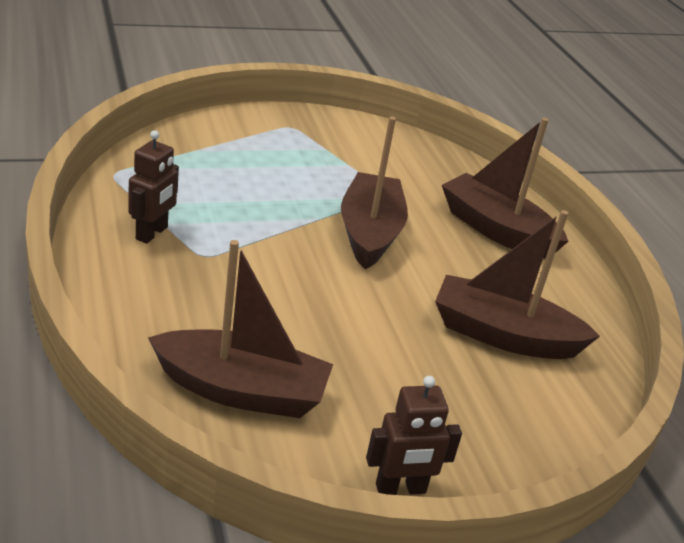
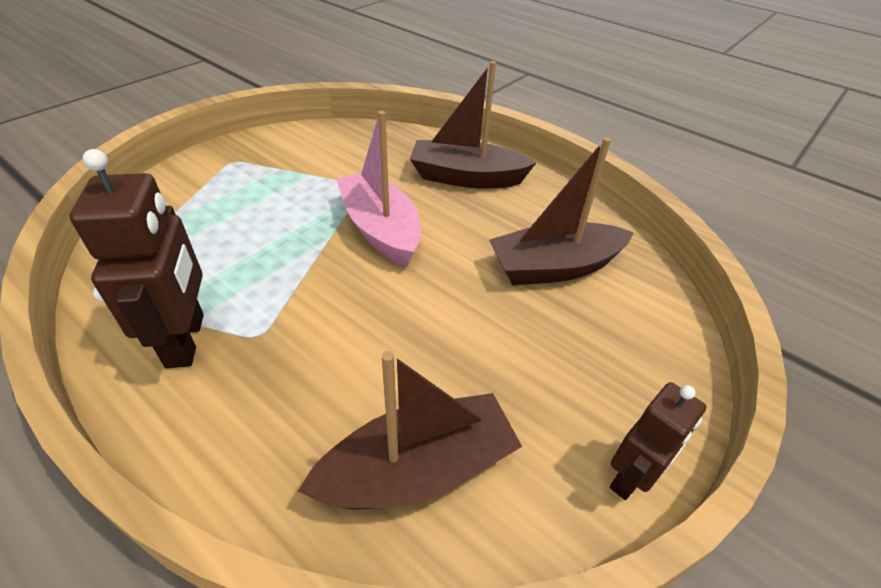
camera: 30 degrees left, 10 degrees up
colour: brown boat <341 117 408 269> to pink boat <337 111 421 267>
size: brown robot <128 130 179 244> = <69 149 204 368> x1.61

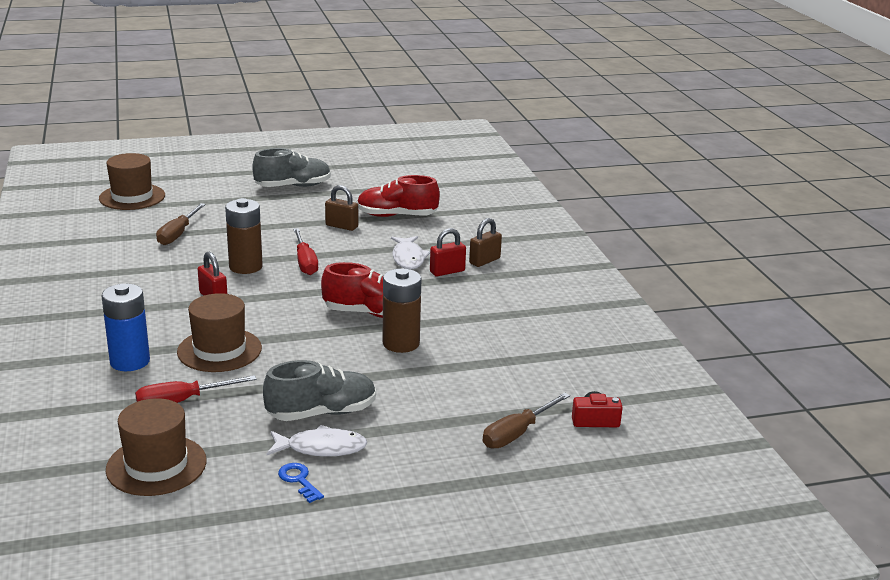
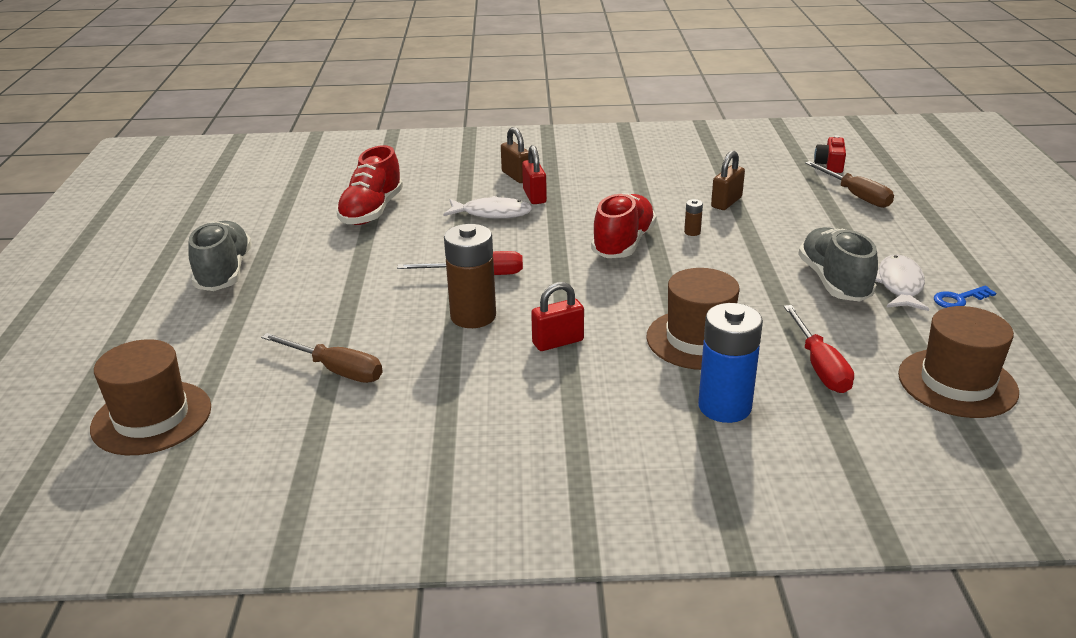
camera: 75 degrees left, 5 degrees up
relocated: brown padlock <325 185 358 231> to <711 151 745 210>
size: brown battery <383 269 421 353> = <684 199 703 236> x0.41

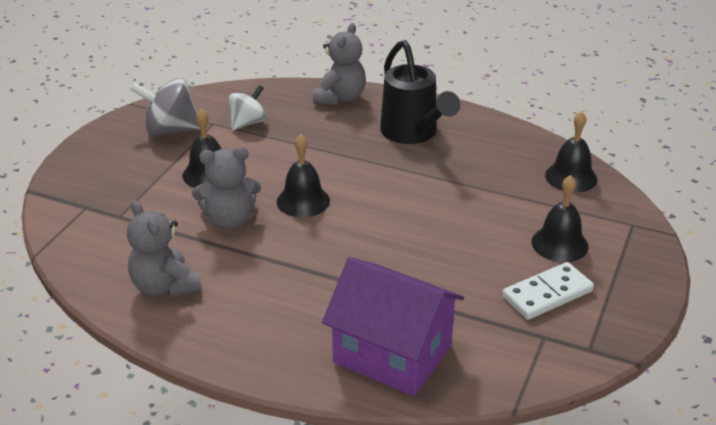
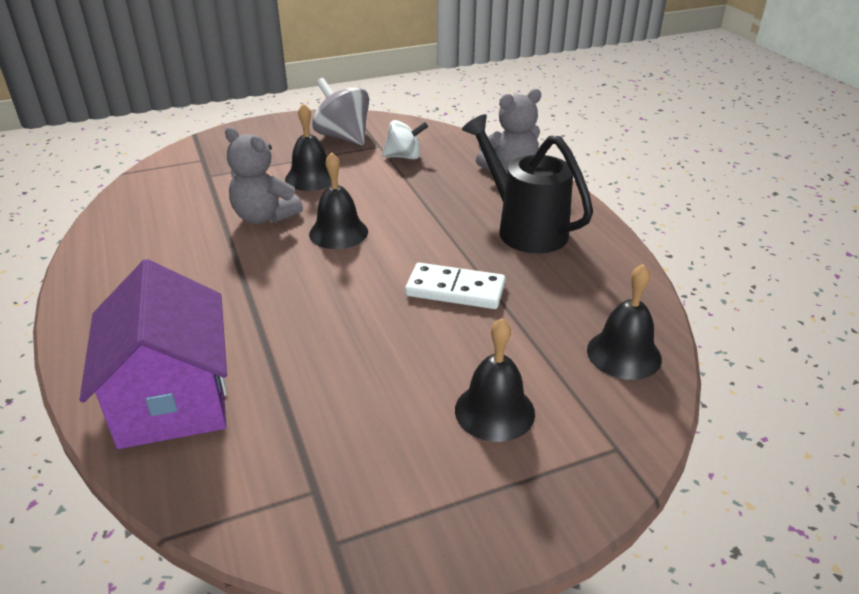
camera: 45 degrees right, 0 degrees up
missing: grey teddy bear <127 200 202 297>
relocated: white domino <502 262 594 320> to <405 263 505 309>
spun: black watering can <380 40 460 144> = <462 114 593 253> 120 degrees clockwise

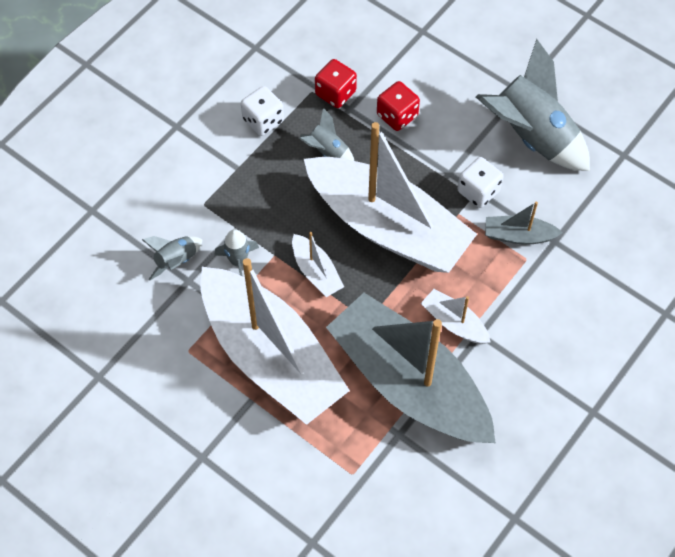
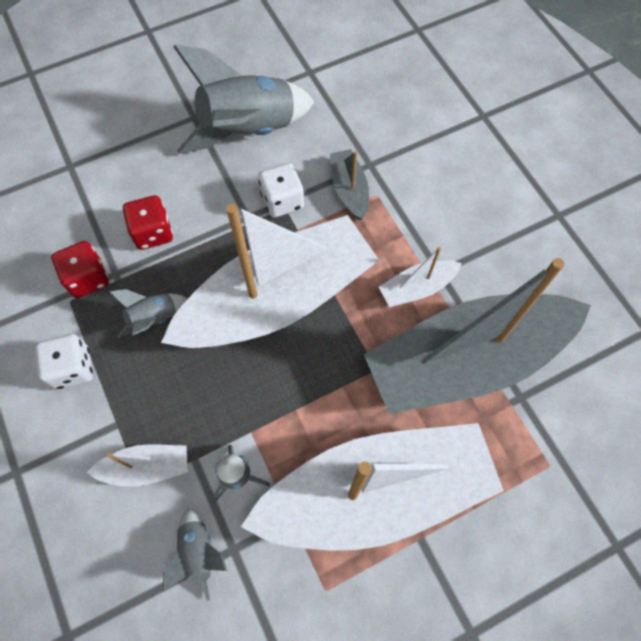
camera: 65 degrees left, 5 degrees up
relocated: white boat <292 232 344 297> to <87 445 188 487>
spun: grey boat <485 202 563 245> = <330 149 369 220> 135 degrees clockwise

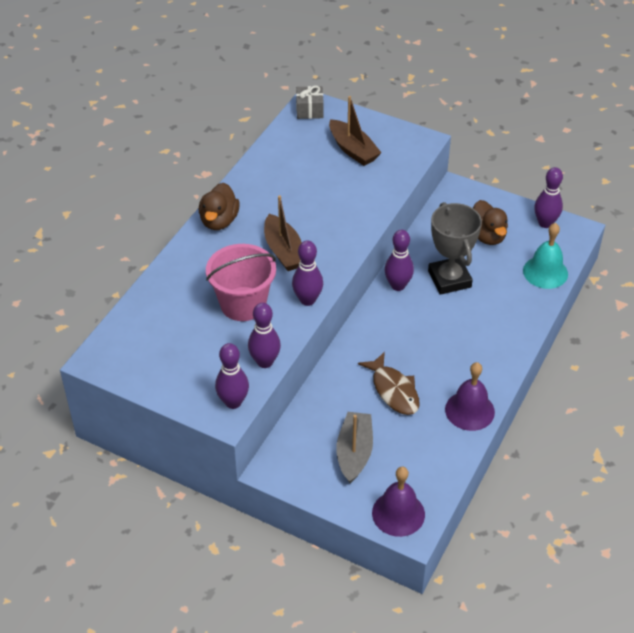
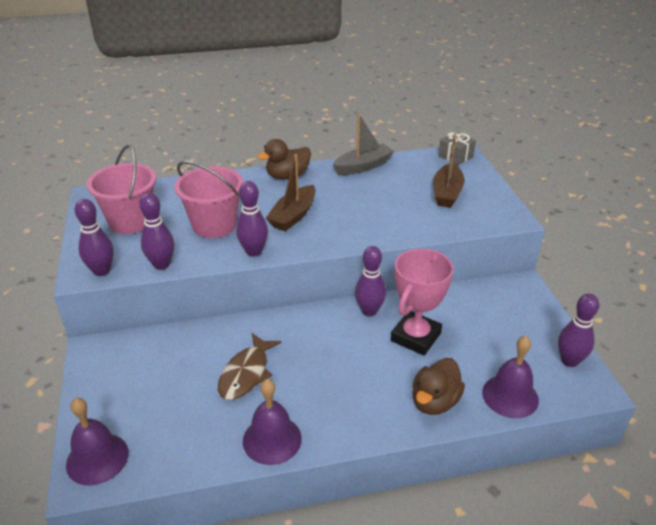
camera: 50 degrees right, 10 degrees down
appeared: pink bucket <87 145 157 234>
relocated: brown duck <473 200 508 245> to <412 358 465 415>; grey boat <336 412 373 483> to <333 114 394 175>
colour: grey trophy <428 202 482 295> to pink trophy <391 249 454 356>; turquoise bell <523 223 568 289> to purple bell <482 336 539 418>

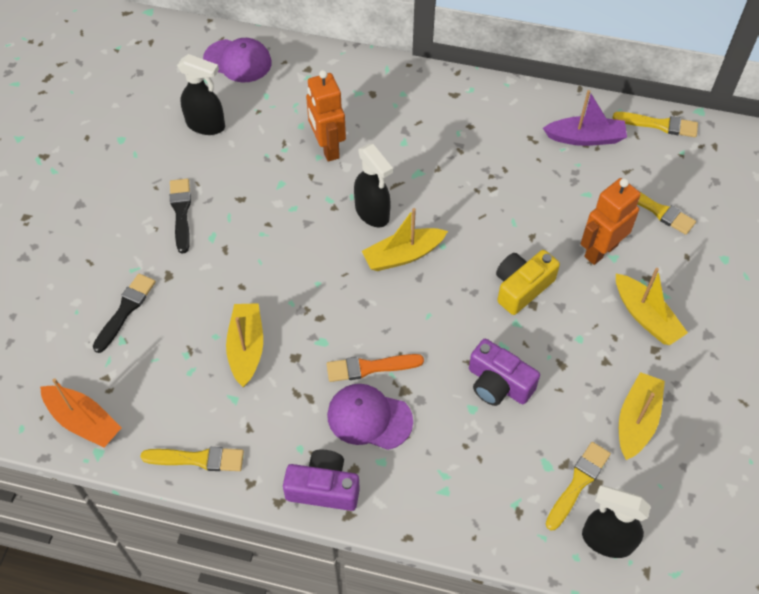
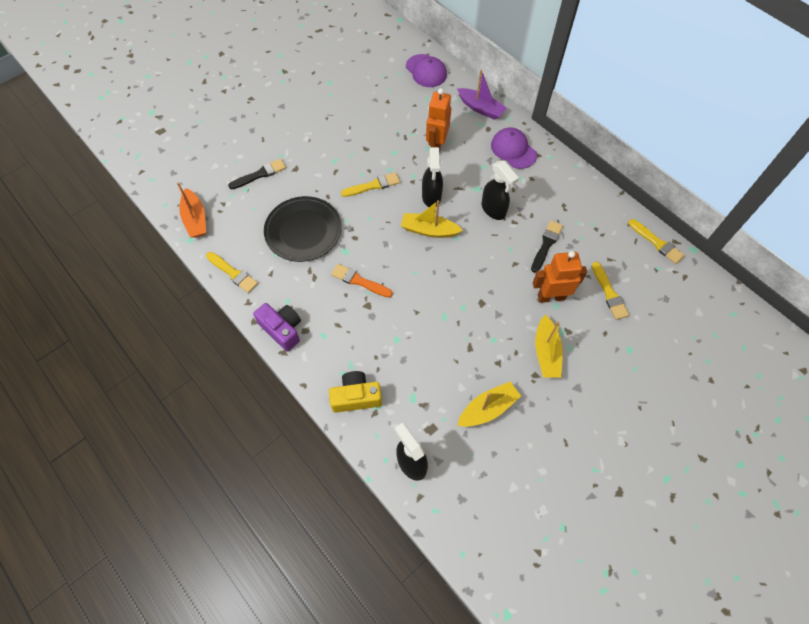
camera: 35 degrees right, 5 degrees up
missing: purple camera <469 339 540 406>
relocated: black spray bottle <177 54 225 135> to <481 160 519 220>; purple boat <543 90 627 146> to <457 70 507 120>; black brush <170 179 191 253> to <531 220 563 273>; yellow camera <496 250 560 315> to <329 371 382 413>; purple cap <327 384 413 450> to <491 127 537 169>; yellow brush <546 442 611 530> to <341 172 400 197>
exchanged: yellow boat <226 303 263 387> to black plate <264 196 342 262>

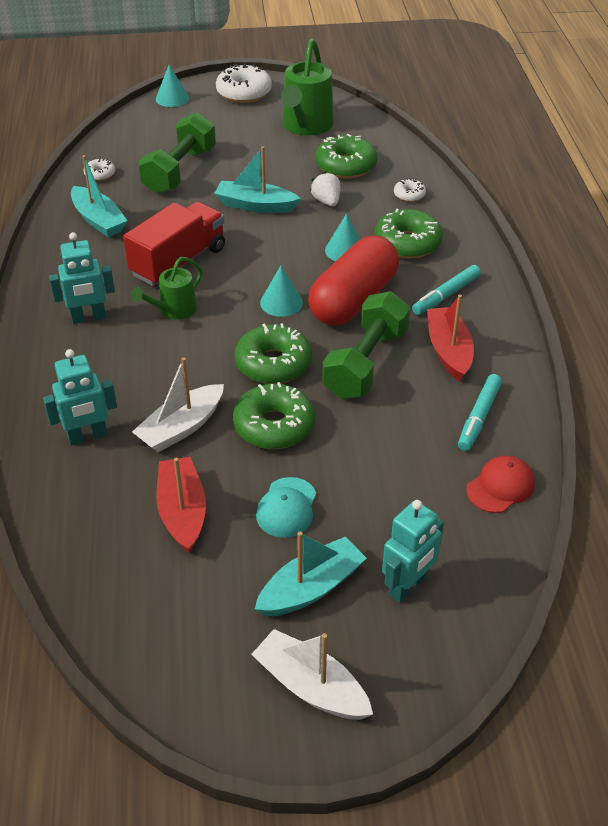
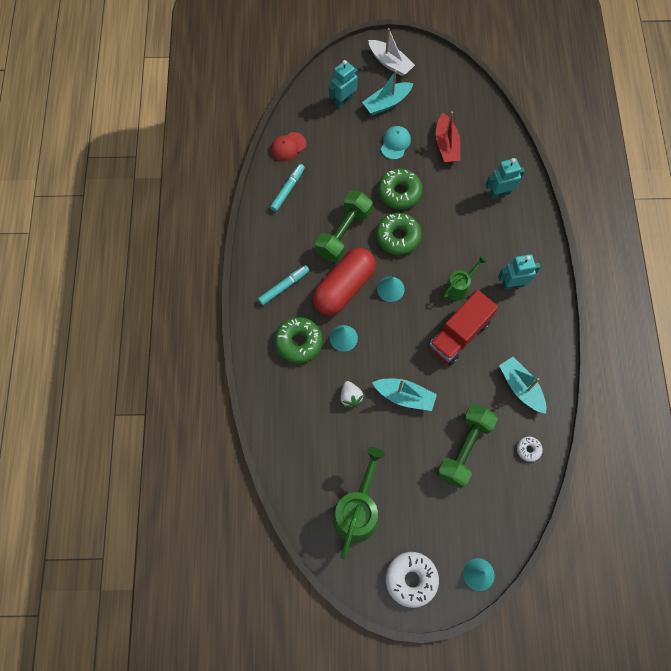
camera: 175 degrees left, 25 degrees up
missing: green donut <316 134 377 178>; white donut <394 178 426 202>; red boat <427 294 474 381>; white boat <132 357 224 452>

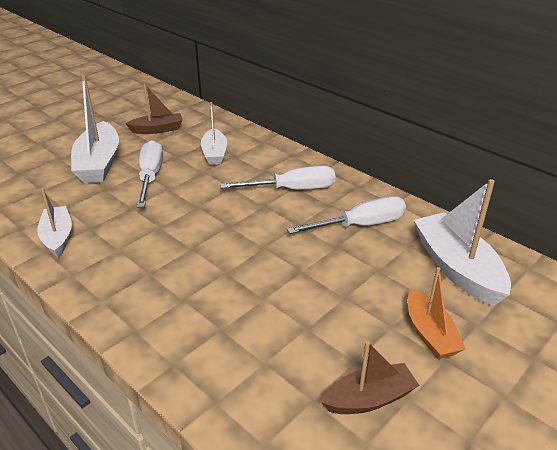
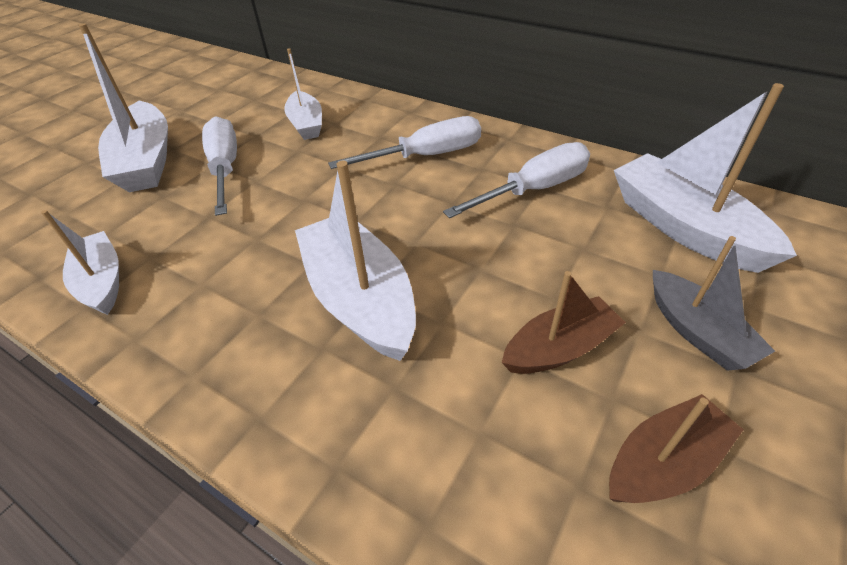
camera: 10 degrees left, 10 degrees up
appeared: white boat <295 161 416 361>
relocated: brown boat <125 84 183 134> to <502 271 626 374>
colour: orange boat <408 267 466 359> to grey boat <653 236 775 371>

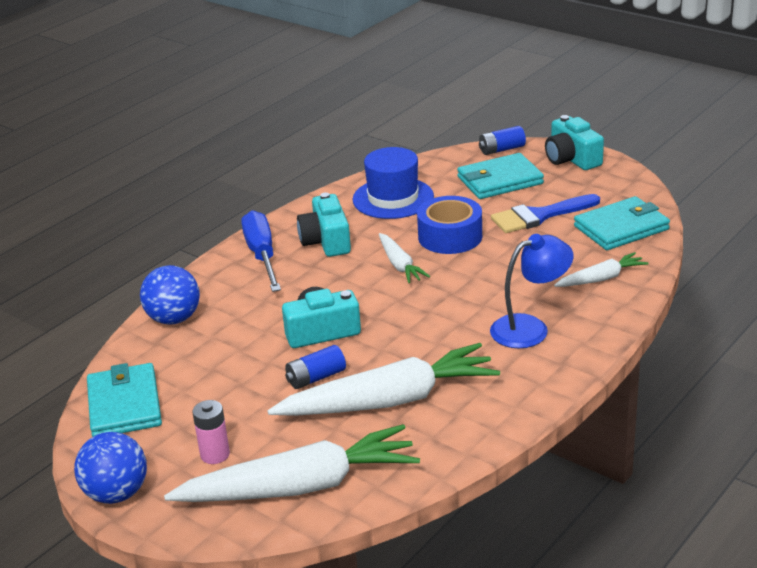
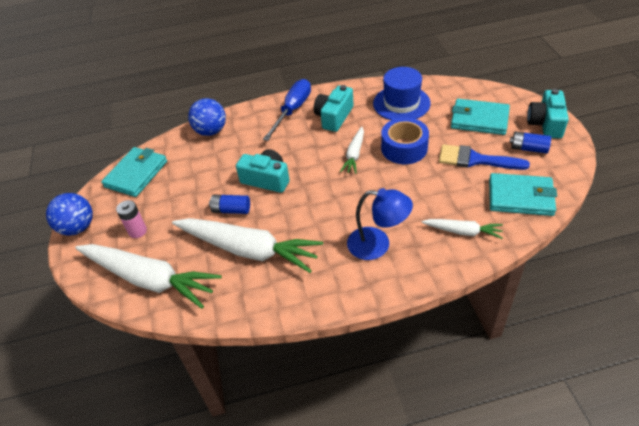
camera: 40 degrees right, 15 degrees up
relocated: blue battery <479 126 526 155> to <510 132 551 153>

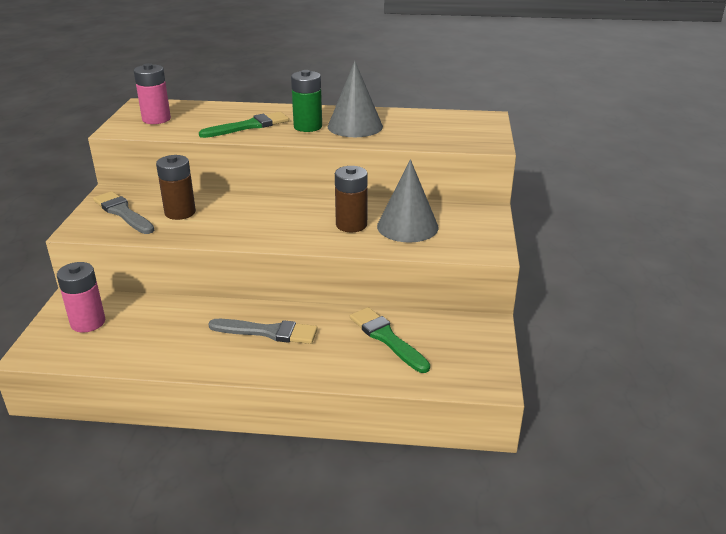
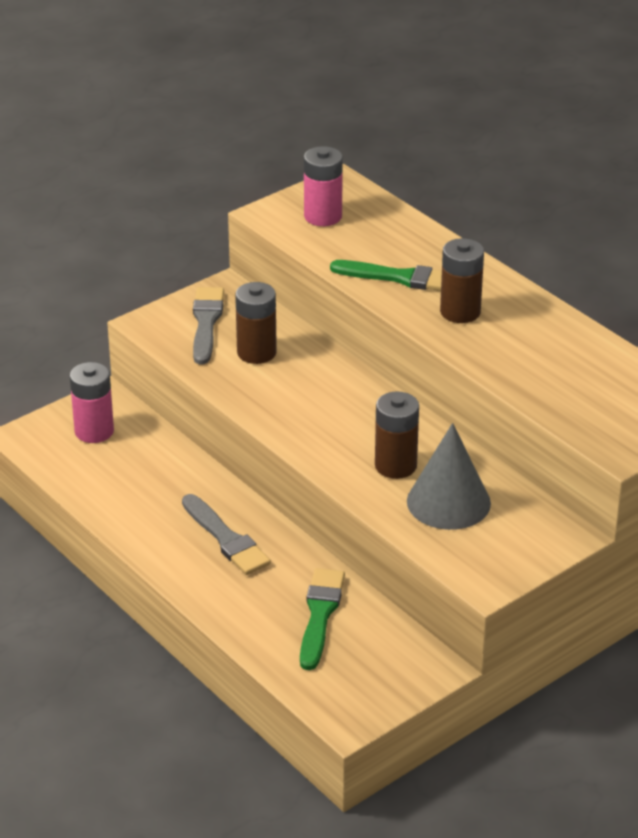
camera: 45 degrees right, 5 degrees up
missing: grey cone <328 61 383 137>
colour: green battery <291 70 322 132> to brown battery <440 238 484 323>

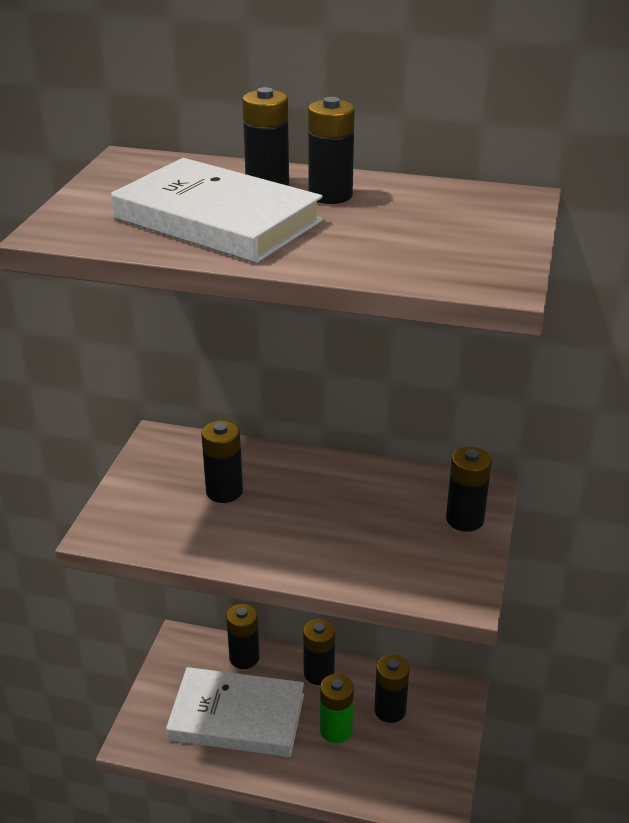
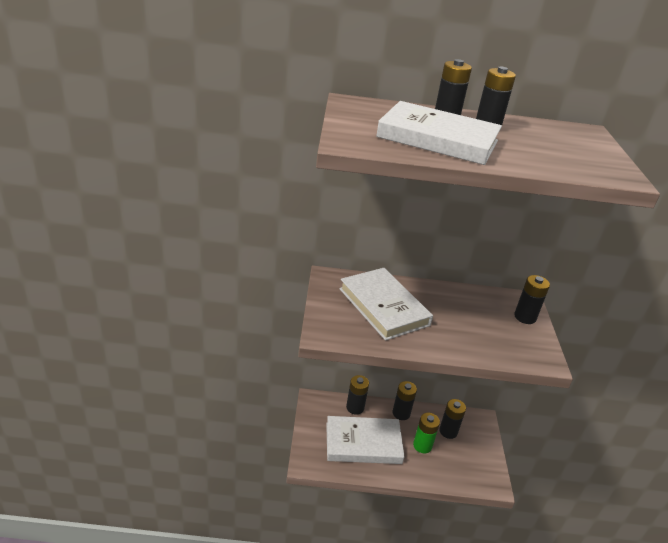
camera: 15 degrees left, 0 degrees up
exchanged: black battery <201 420 243 503> to white book <339 268 433 341>

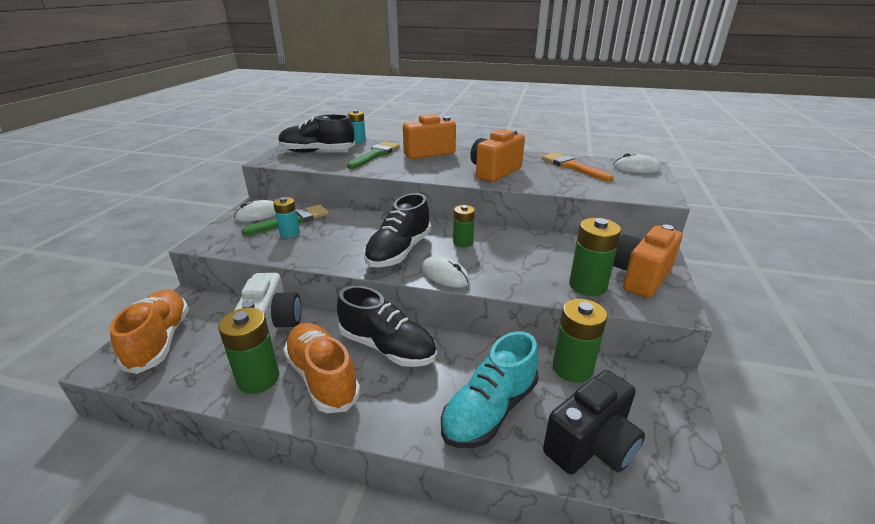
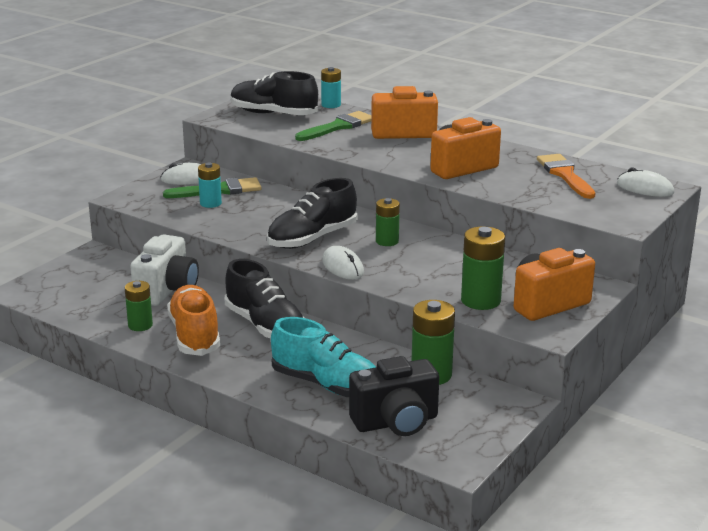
camera: 20 degrees right, 5 degrees down
missing: orange shoe <110 290 189 374>
spun: turquoise shoe <441 331 538 448> = <271 317 376 397> 120 degrees counterclockwise
size: green battery <218 308 279 394> = <125 281 153 331> x0.64

